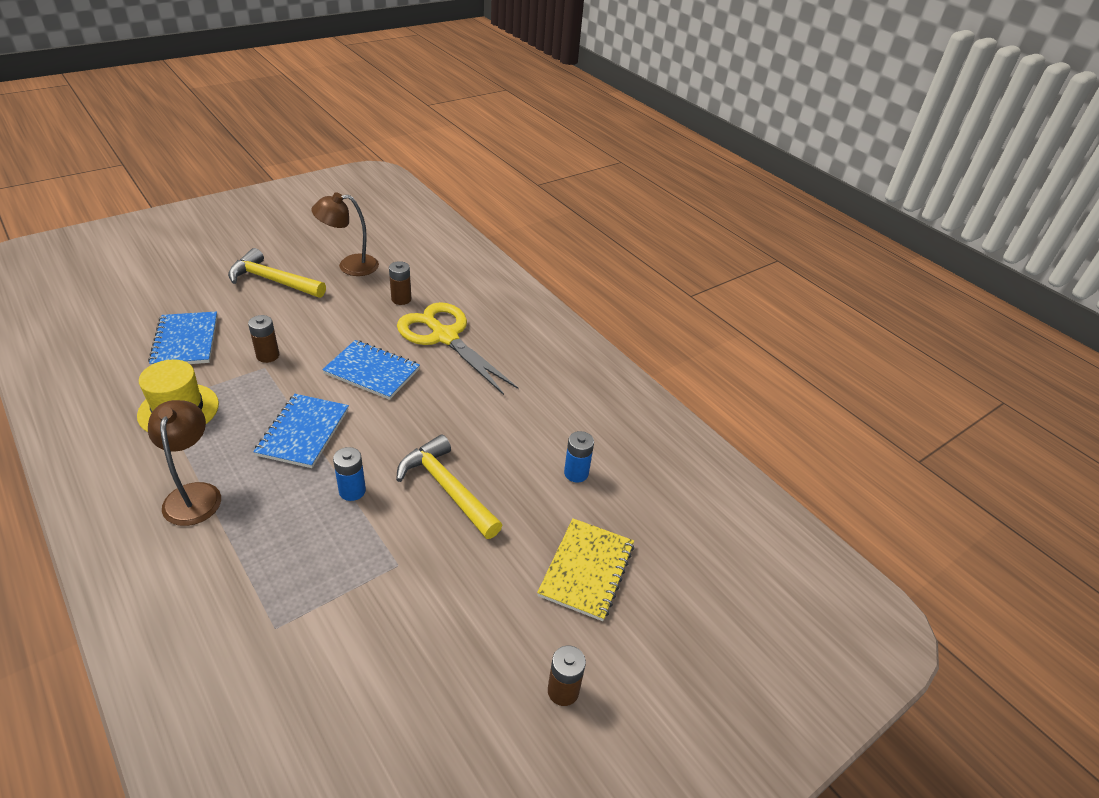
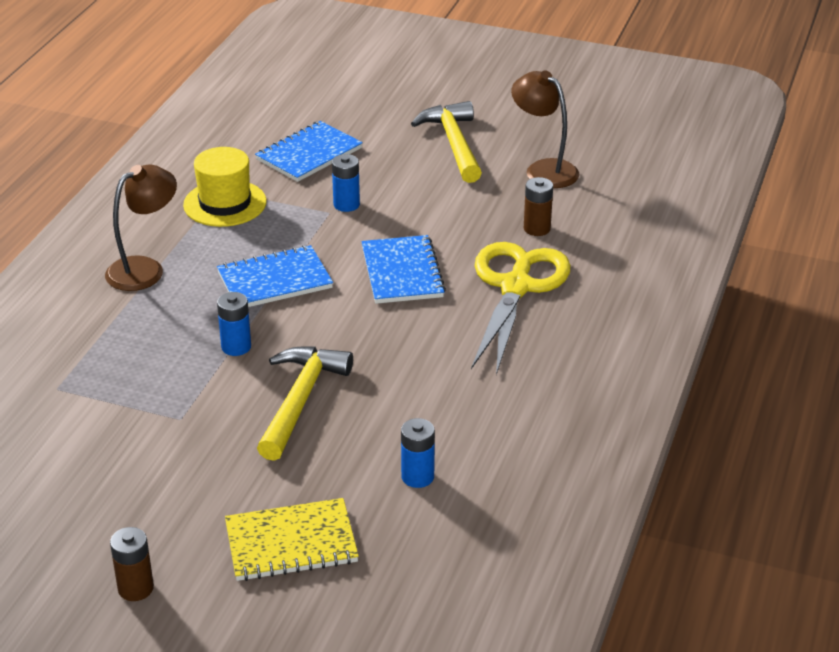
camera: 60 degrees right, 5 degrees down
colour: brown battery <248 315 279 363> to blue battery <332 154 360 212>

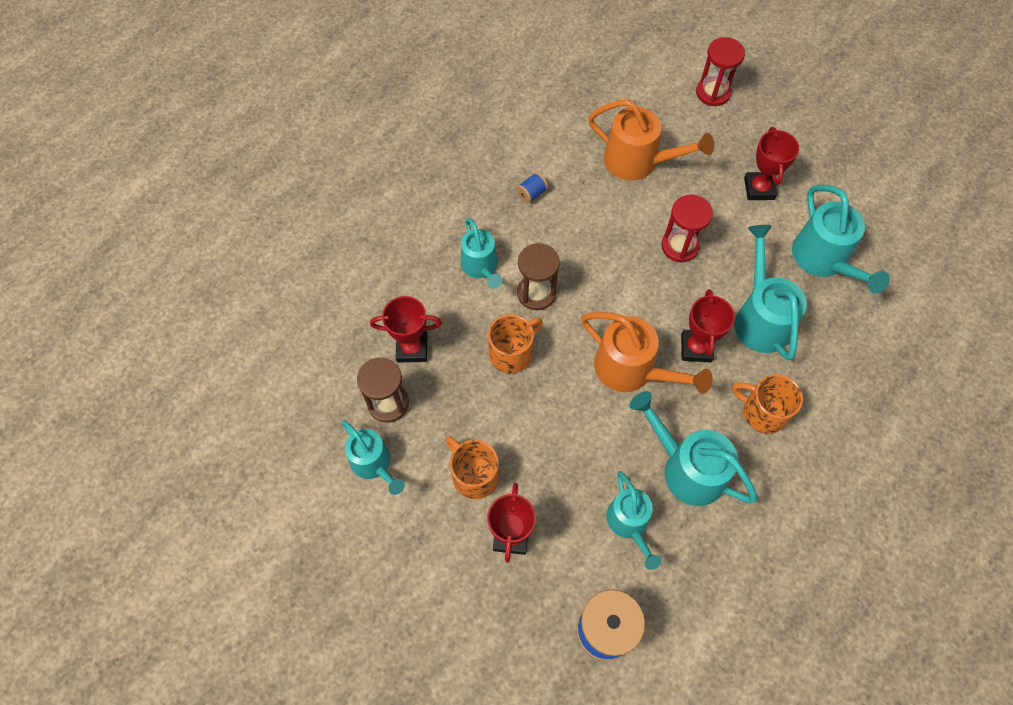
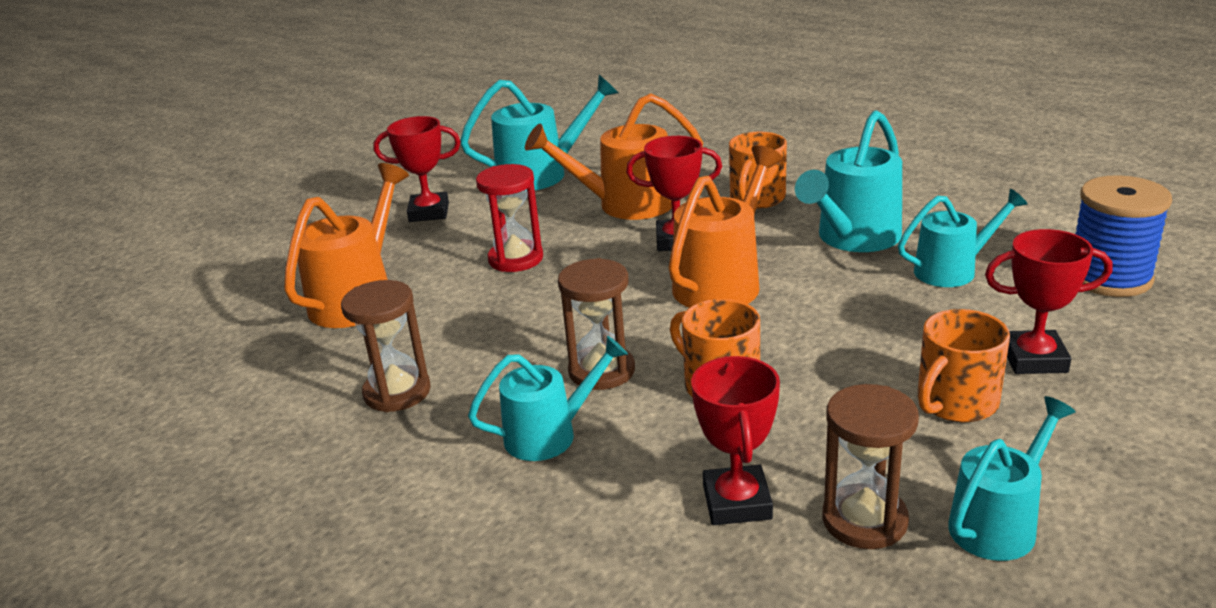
camera: 90 degrees left, 35 degrees down
missing: red hourglass <696 37 745 106>
exchanged: blue spool <516 172 548 204> to brown hourglass <341 280 431 412>
colour: turquoise watering can <734 225 807 361> to orange watering can <525 93 703 220>

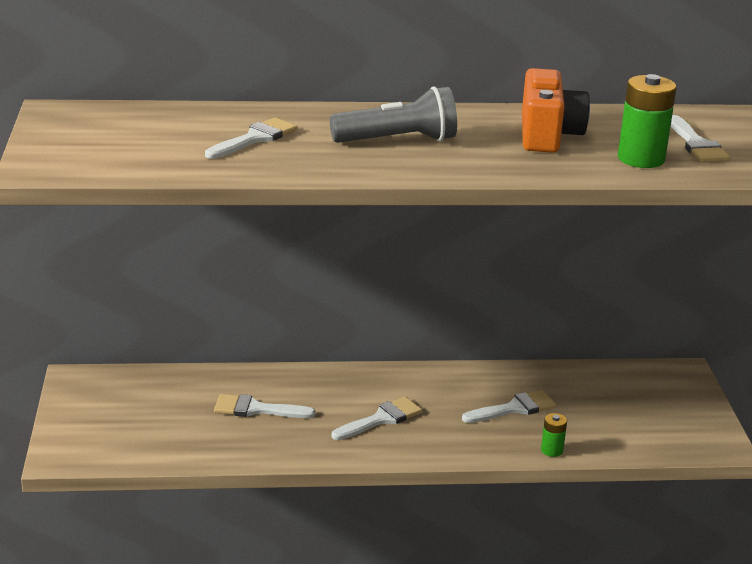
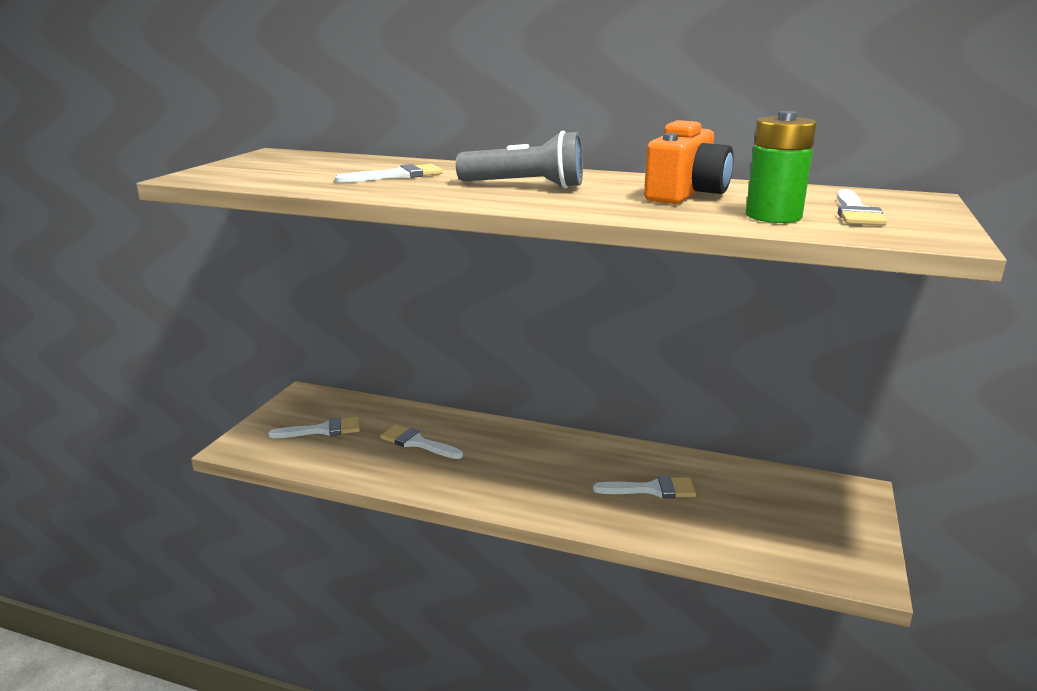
camera: 25 degrees right, 5 degrees down
missing: green battery <541 413 567 457>
relocated: white brush <332 397 422 440> to <268 417 360 438>

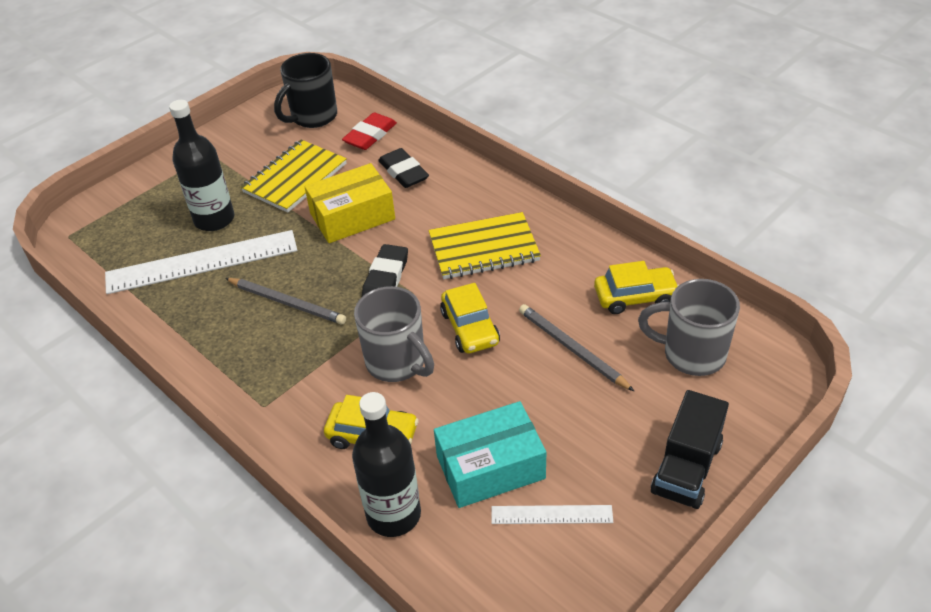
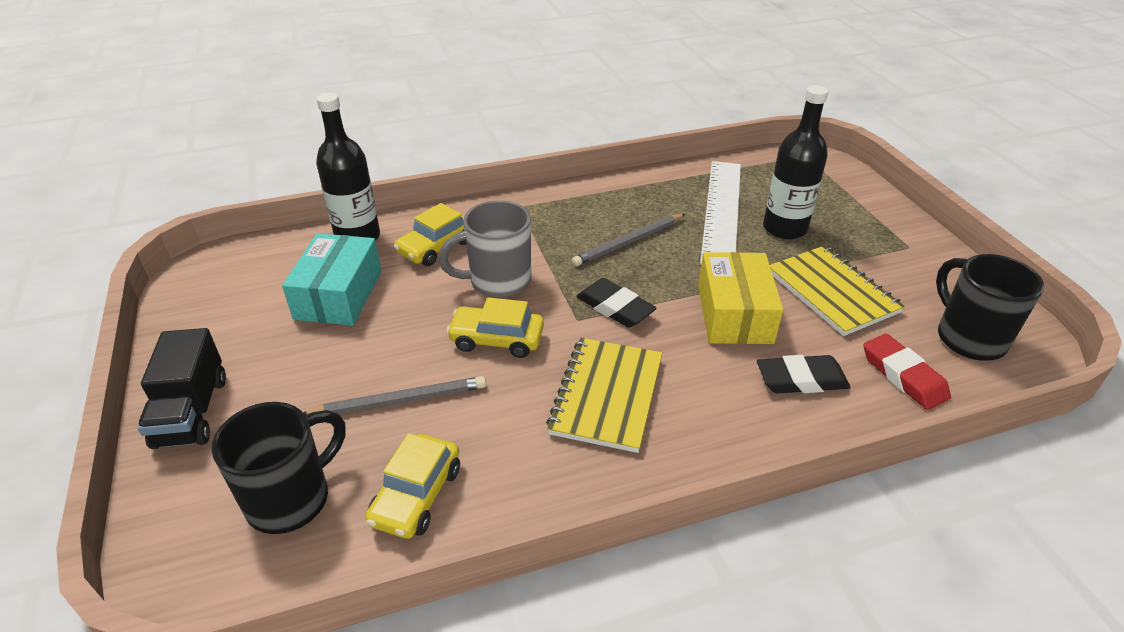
camera: 115 degrees right, 5 degrees down
missing: white ruler <491 505 613 524>
colour: grey mug <638 279 740 376> to black mug <212 402 345 534>
spun: black truck <651 390 729 509> = <137 328 226 449> 150 degrees counterclockwise

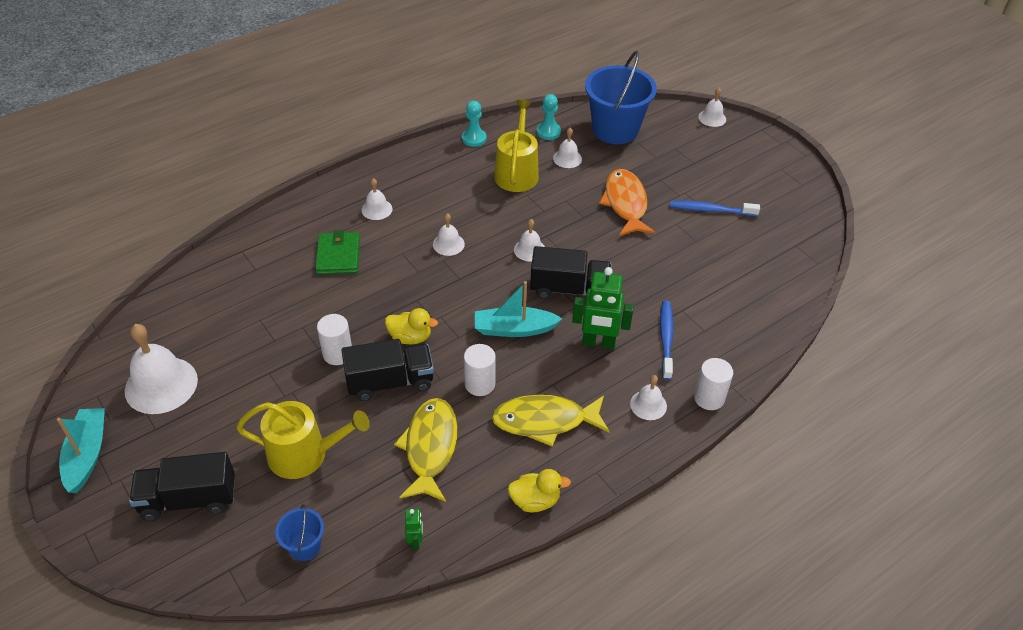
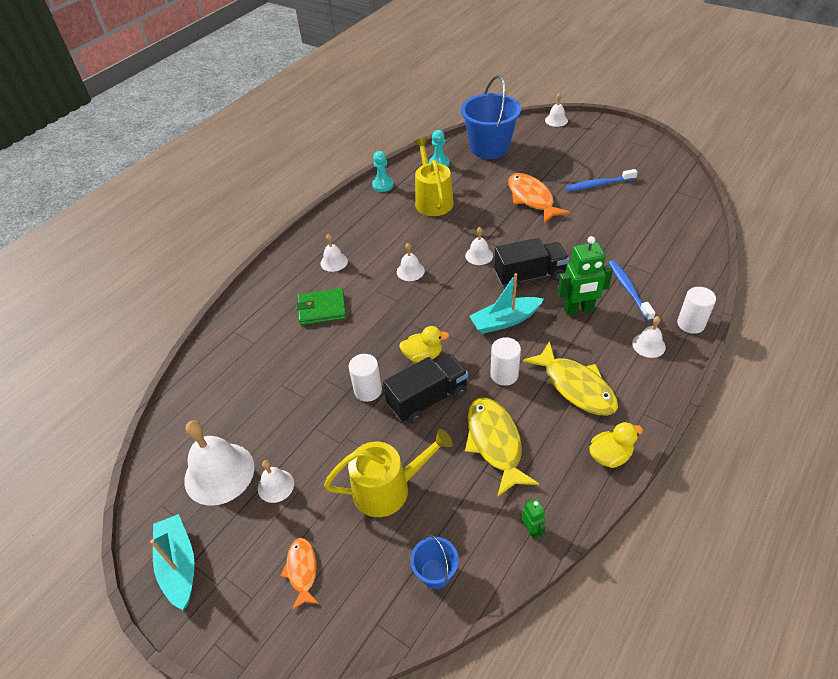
camera: 15 degrees left, 0 degrees up
relocated: white bell <553 128 582 168> to <258 460 294 503>
exchanged: black truck <129 452 235 521> to orange fish <281 538 319 610>
spun: green wallet <315 230 360 274> = <296 288 346 325> 75 degrees counterclockwise; yellow fish <491 395 610 446> = <522 341 618 416> 105 degrees counterclockwise

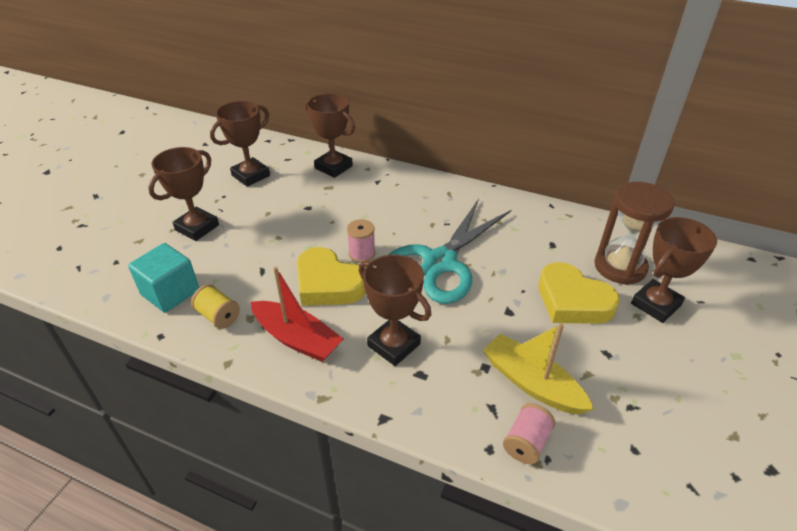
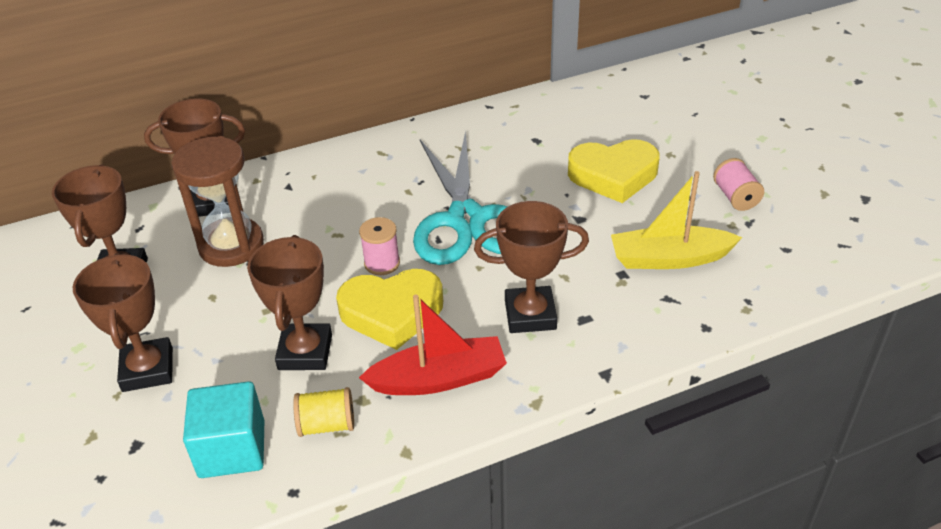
camera: 45 degrees left, 0 degrees up
relocated: brown hourglass <594 182 675 285> to <172 136 264 267>; brown trophy <631 217 717 323> to <247 235 332 370>; pink spool <503 403 555 464> to <713 158 764 211>

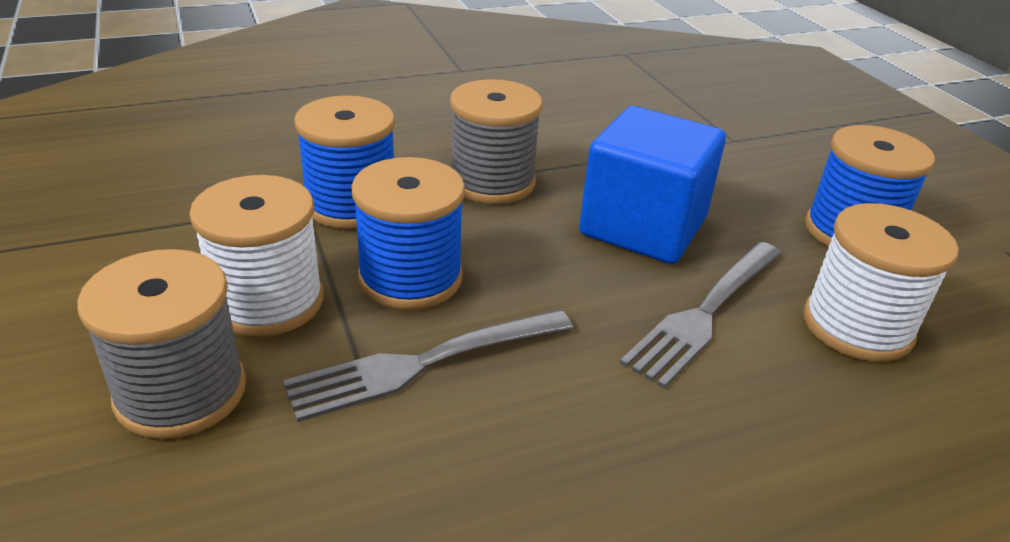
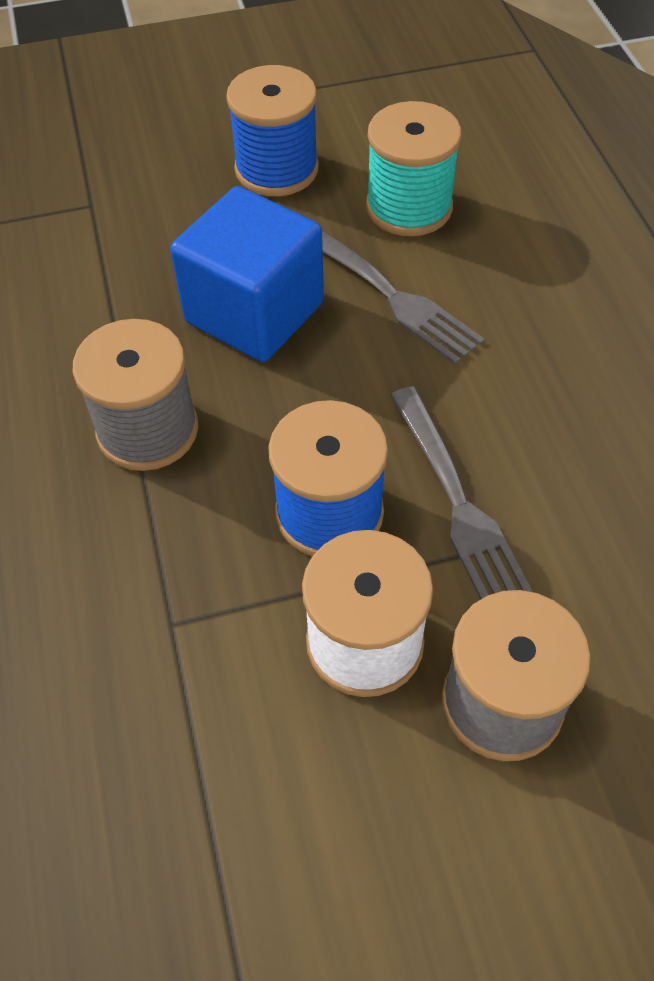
camera: 80 degrees left, 20 degrees up
missing: blue spool <294 96 395 229>
colour: white spool <803 203 959 362> to turquoise spool <366 101 462 236>

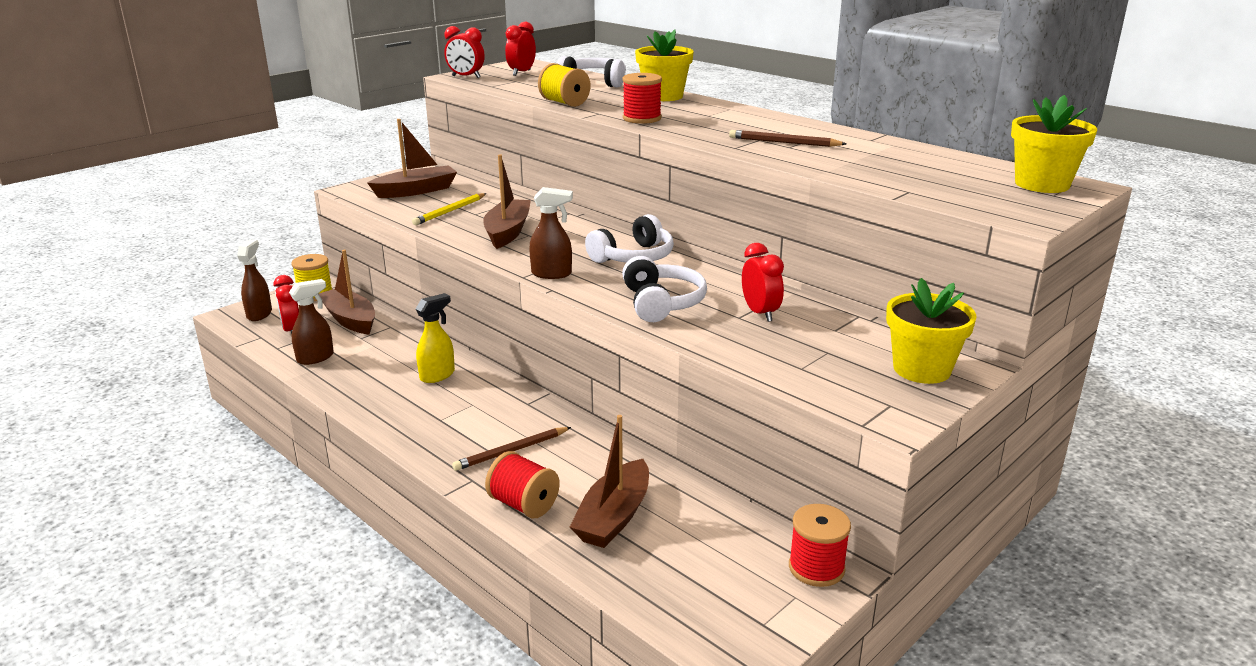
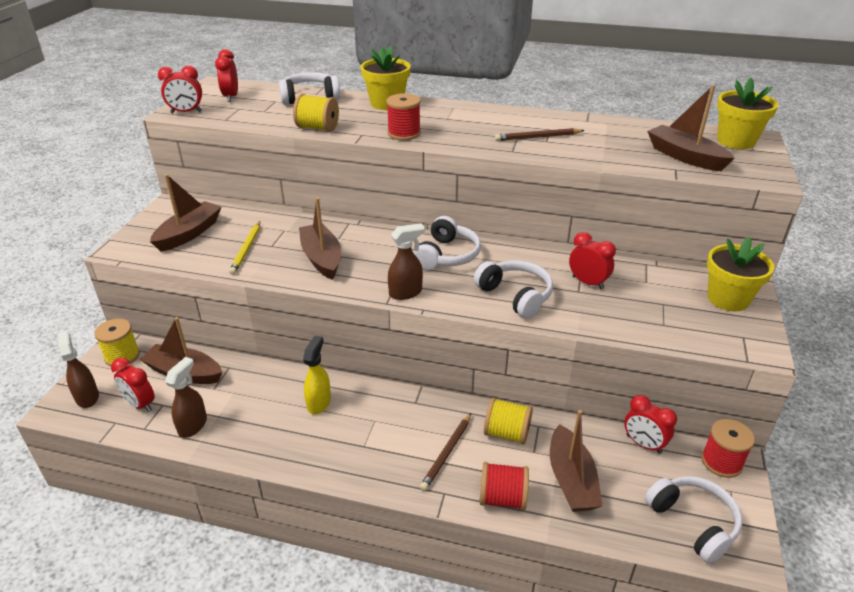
camera: 30 degrees left, 10 degrees up
appeared: brown boat <647 85 734 171>; red clock <624 395 677 454>; yellow spool <484 397 533 444>; white headphones <645 476 742 563>

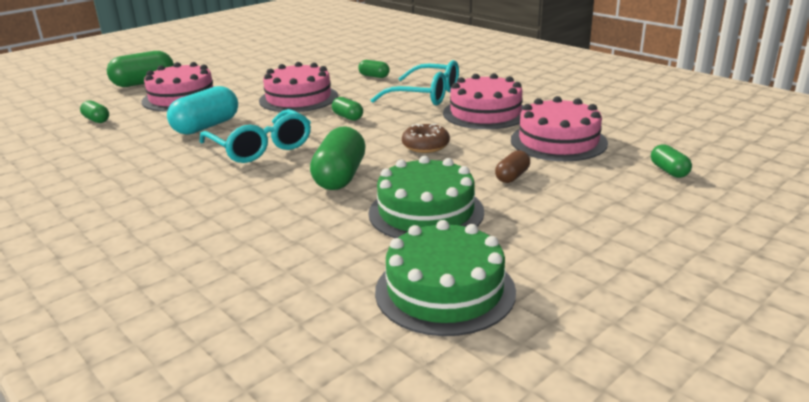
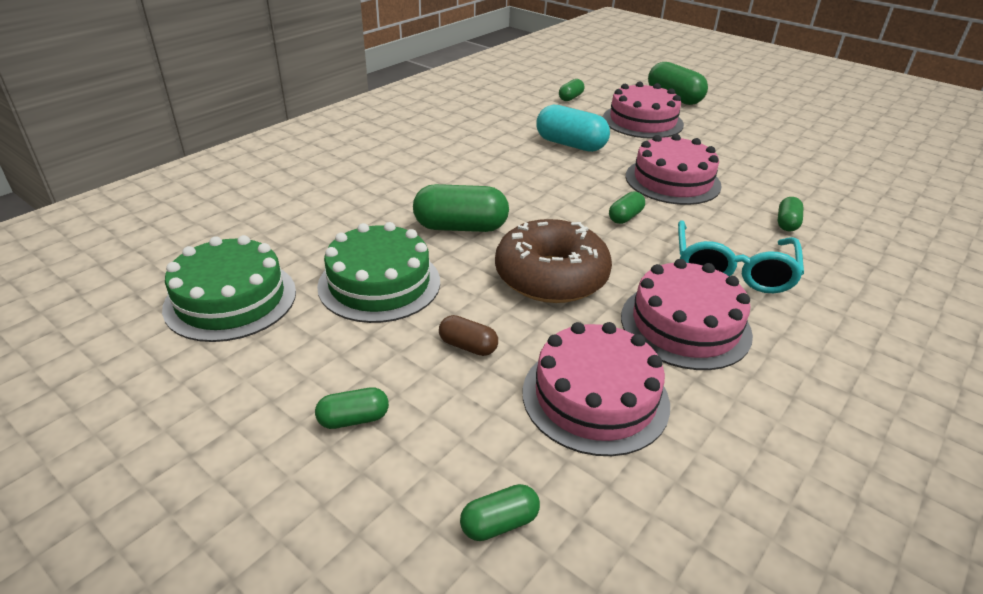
camera: 80 degrees right, 10 degrees up
missing: turquoise glasses <200 109 311 163>
appeared: green capsule <315 387 389 429>
size: brown donut <402 124 450 153> = <495 219 612 303> x1.92

